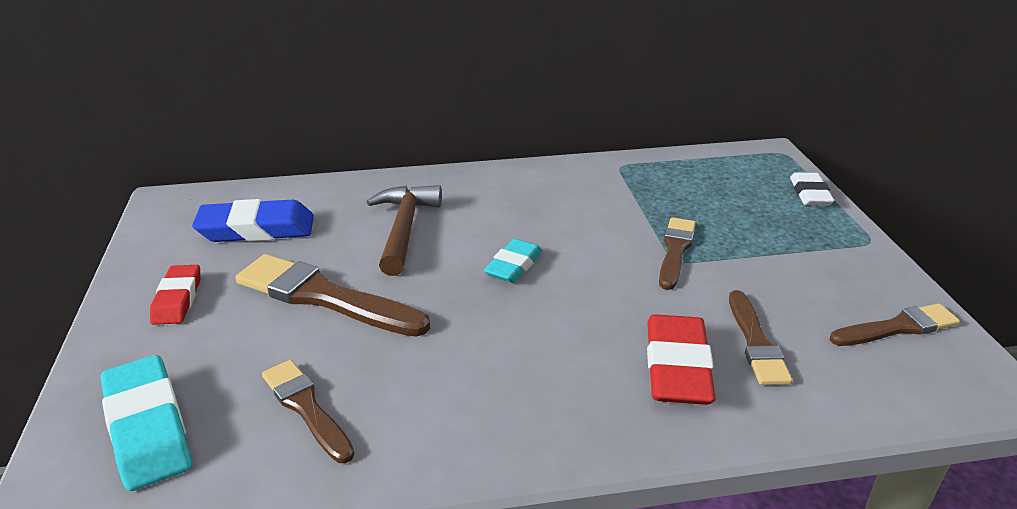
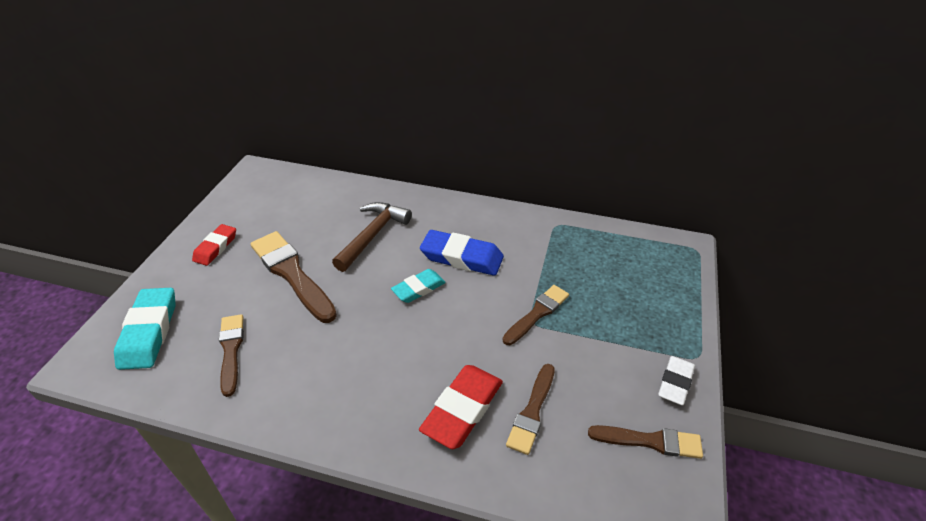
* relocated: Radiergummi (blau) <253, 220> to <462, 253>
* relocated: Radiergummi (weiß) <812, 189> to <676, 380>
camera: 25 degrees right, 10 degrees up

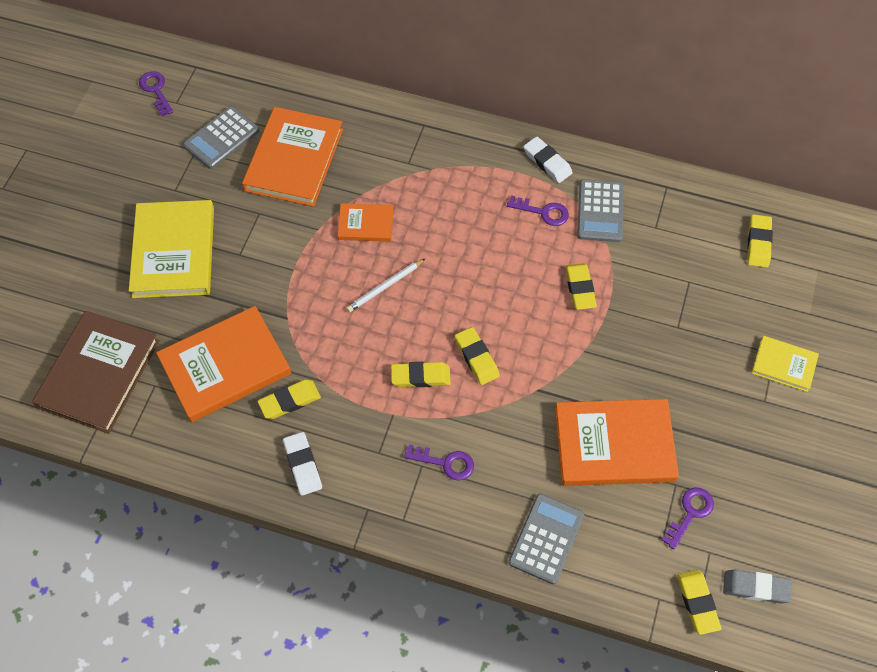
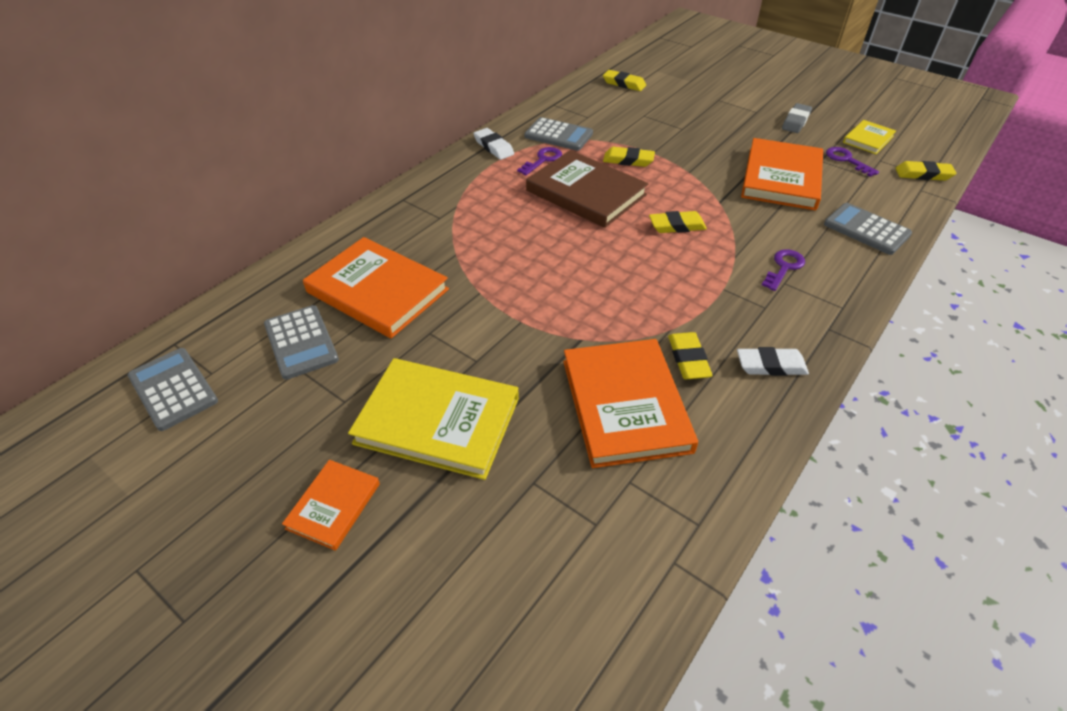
* exchanged: Schlüssel (lila) <156, 93> to Taschenrechner (grau) <173, 389>
* relocated: Buch (orange) <365, 222> to <331, 505>
* spun: Radiergummi (weiß) <548, 159> = <493, 144> 75 degrees clockwise
* relocated: Buch (braun) <95, 372> to <587, 189>
* relocated: Radiergummi (grau) <757, 586> to <797, 118>
* relocated: Buch (gelb) <785, 364> to <869, 137>
* missing: Bleistift (weiß) <386, 285>
* missing: Radiergummi (gelb) <421, 374>
camera: 70 degrees left, 15 degrees down

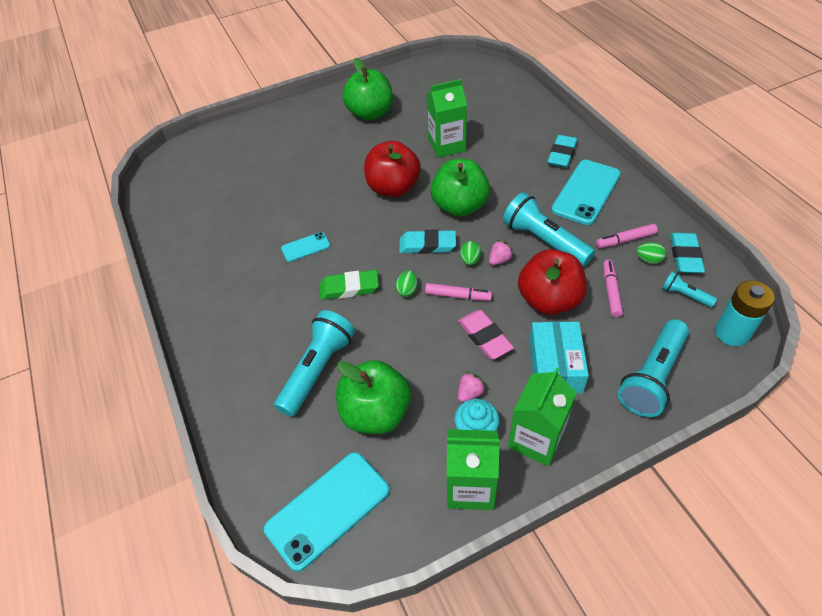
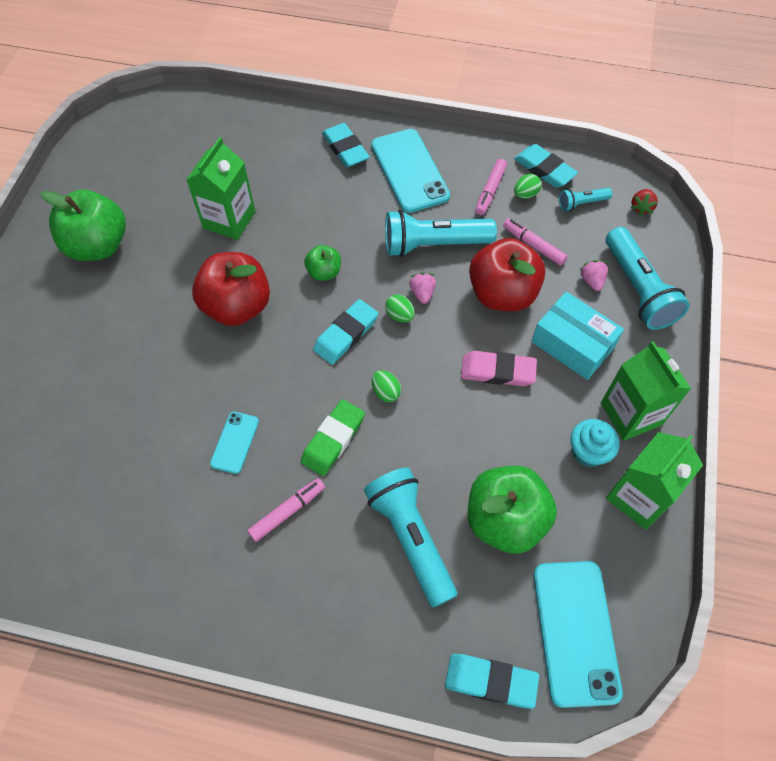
* relocated: Filzstift (rosa) <458, 292> to <286, 510>
* size: Apfel (grün) <460, 188> = <322, 263> x0.51
* appeared: Radiergummi (türkis) <492, 681>
* relocated: Erdbeere (rosa) <472, 386> to <594, 275>
* exchanged: Batterie (türkis) <745, 313> to Erdbeere (rot) <644, 202>
camera: 55 degrees left, 10 degrees up

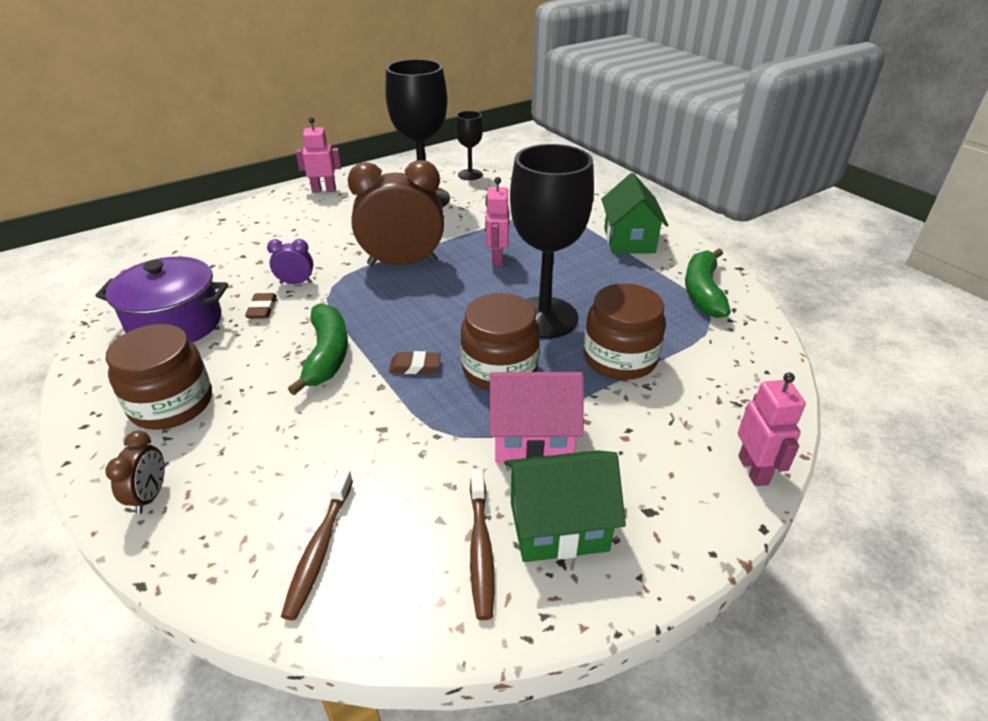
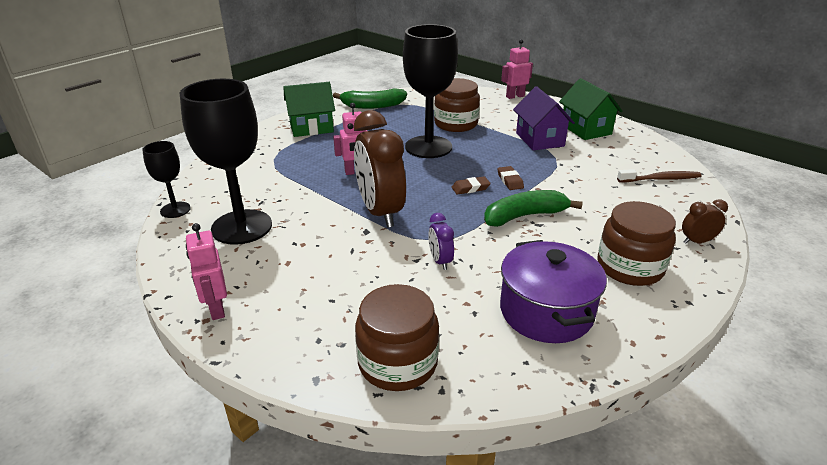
* relocated: Einmachglas (braun) <500, 342> to <397, 337>
* relocated: Radiergummi (braun) <261, 306> to <471, 185>
* colour: Haus (rosa) <537, 417> to Haus (lila) <544, 118>
* missing: Zahnbürste (braun) <482, 544>
camera: 105 degrees left, 5 degrees down

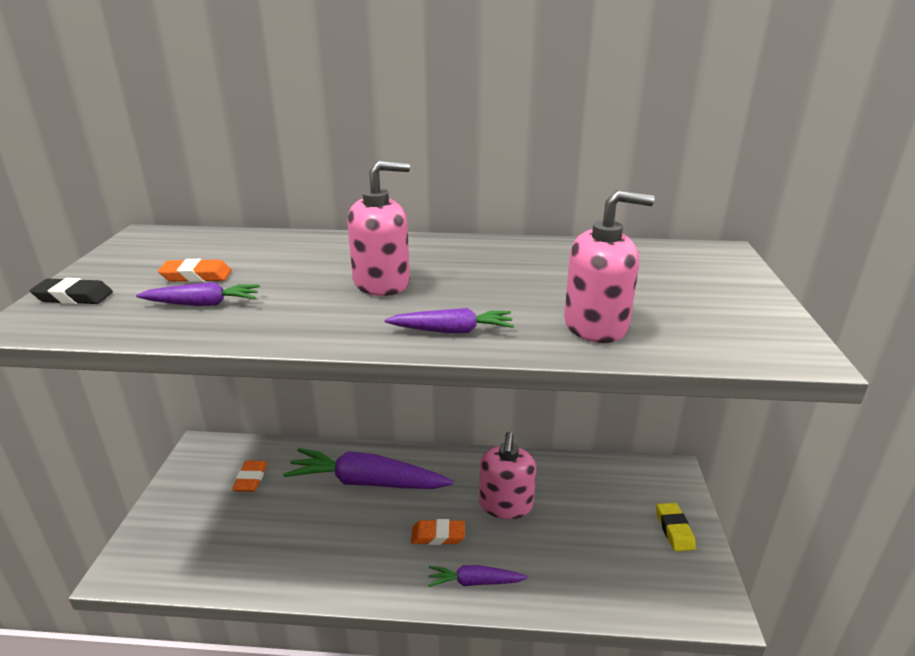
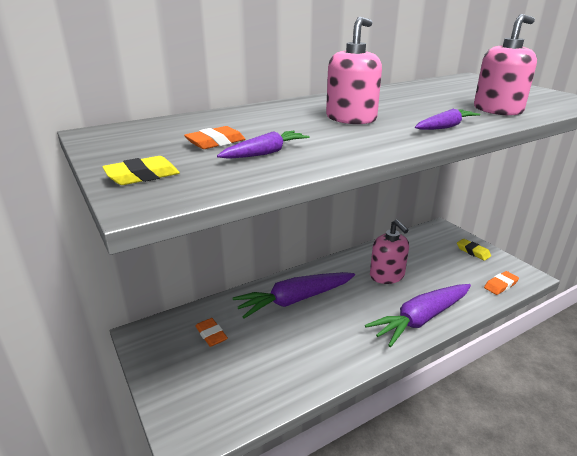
* colour: Radiergummi (schwarz) <71, 291> to Radiergummi (gelb) <141, 170>
* size: Karotte (lila) <478, 576> = <418, 315> x2.02
* relocated: Radiergummi (orange) <438, 532> to <501, 283>
camera: 35 degrees left, 0 degrees up

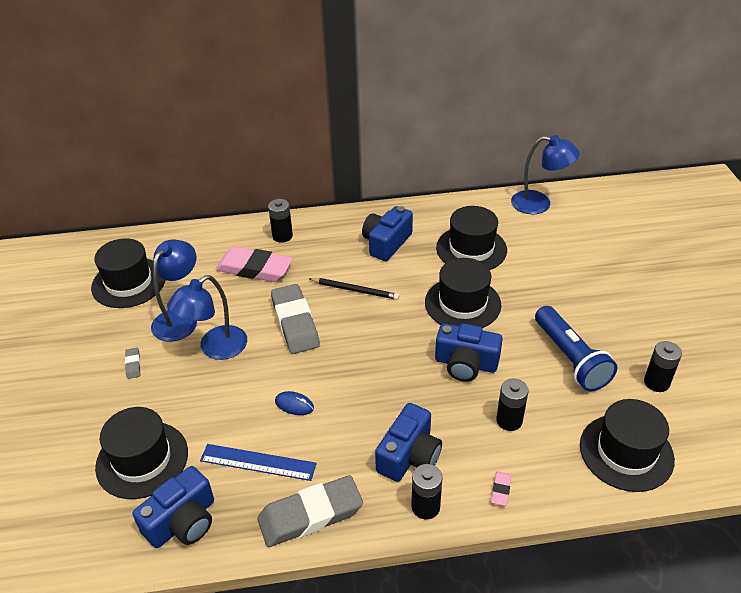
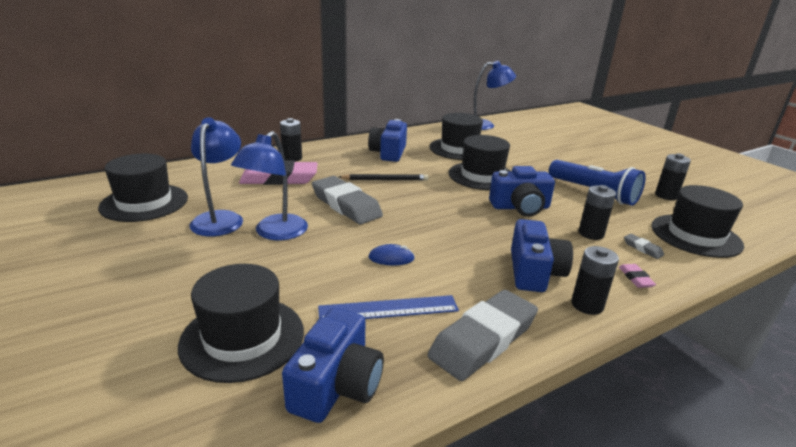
* relocated: Radiergummi (grau) <133, 363> to <644, 246>
camera: 25 degrees left, 15 degrees down

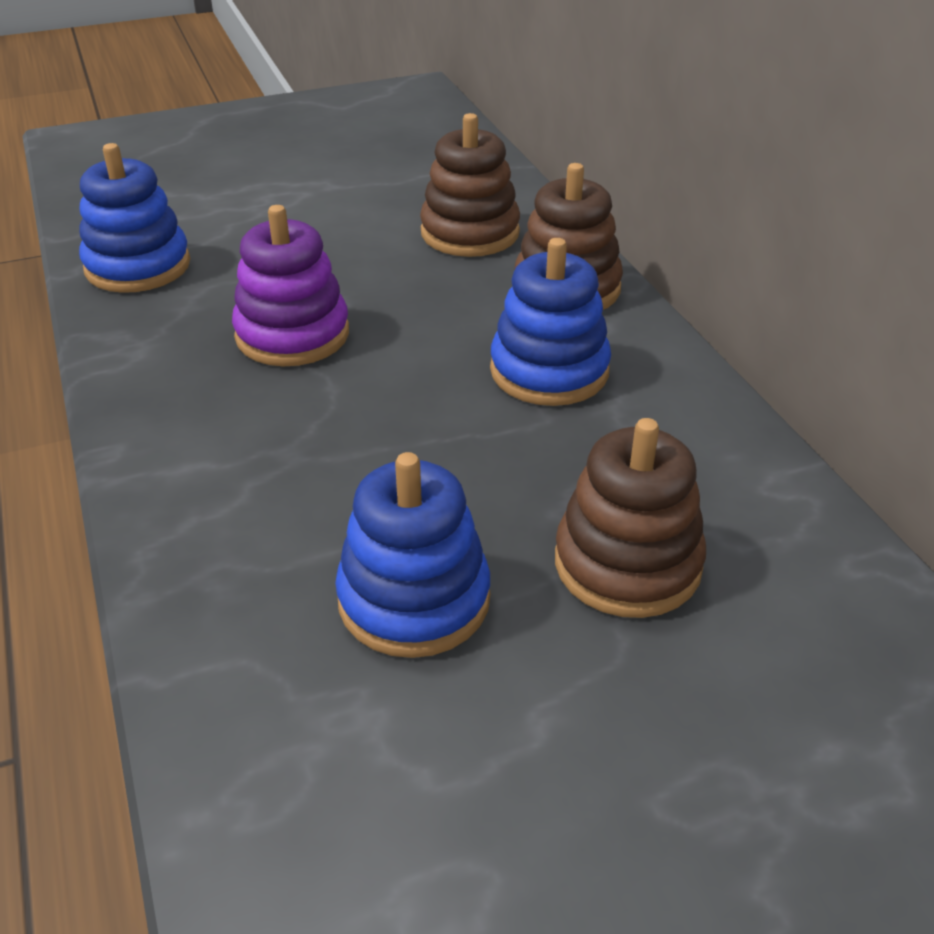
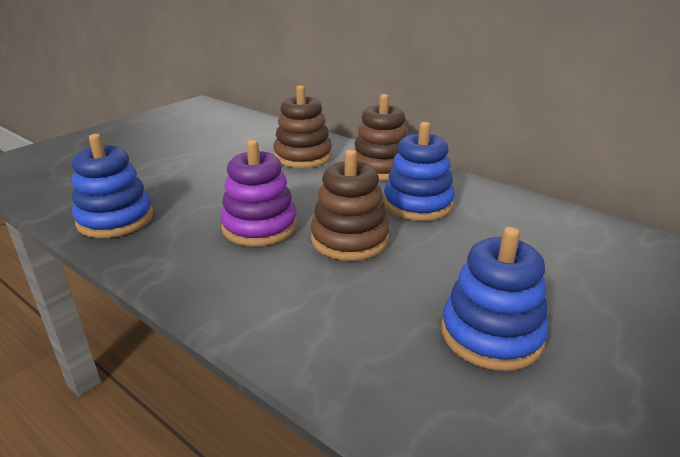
* relocated: Stapelspielzeug (braun) <630, 518> to <350, 205>
camera: 30 degrees left, 10 degrees down

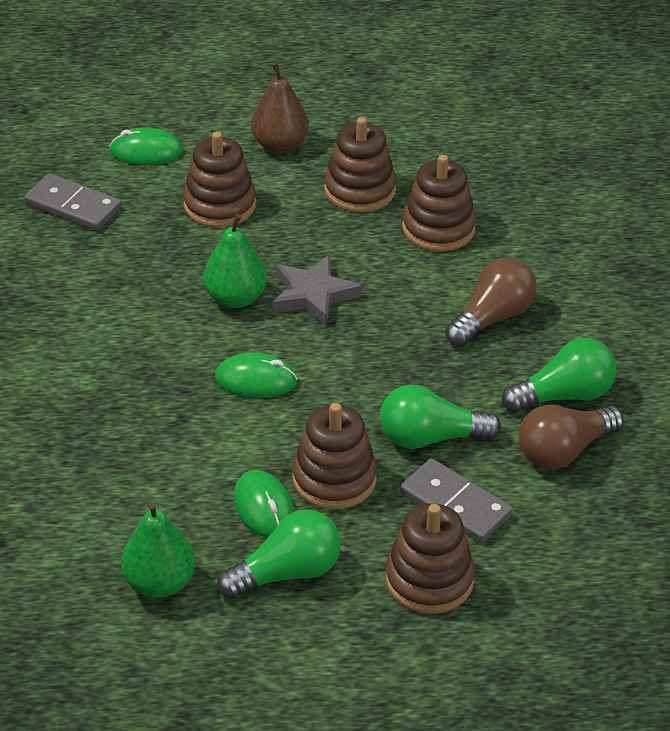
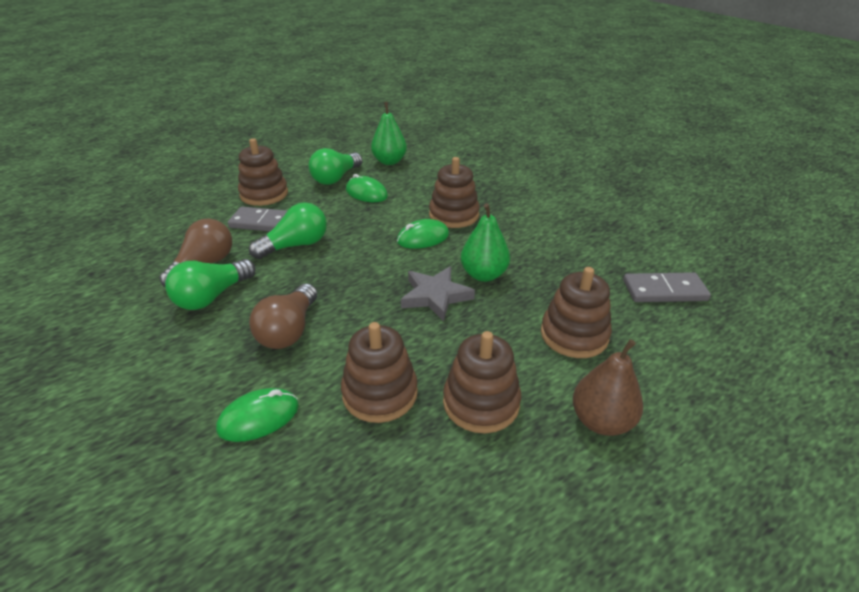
* relocated: Computermaus (grün) <146, 146> to <257, 415>
* relocated: Stapelspielzeug (braun) <334, 456> to <454, 192>
camera: 150 degrees right, 5 degrees down

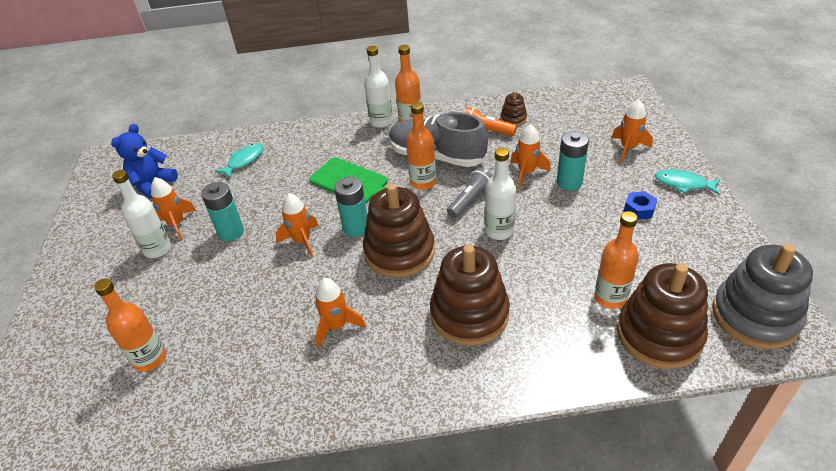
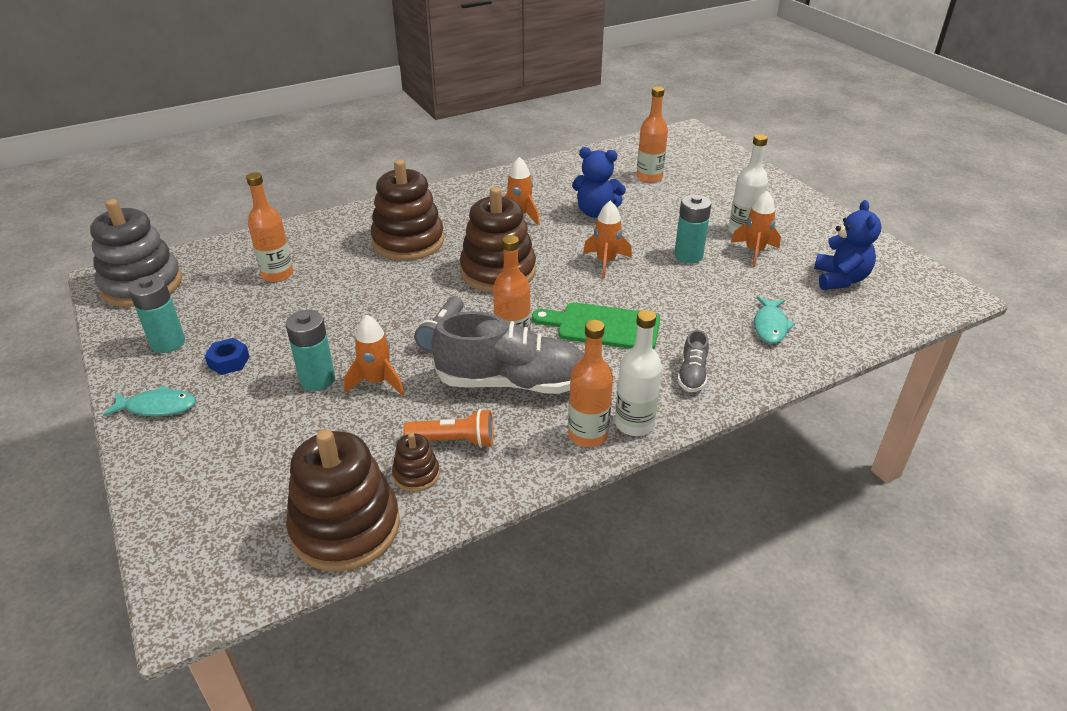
* relocated: Batterie (türkis) <350, 207> to <157, 314>
* relocated: Stapelspielzeug (braun) <662, 316> to <343, 500>
* appeared: Teddybär (blau) <599, 182>
* appeared: Schuh (grau) <693, 361>
* missing: Flasche (weiß) <500, 193>
* missing: Rakete (orange) <632, 130>
camera: 155 degrees right, 5 degrees down

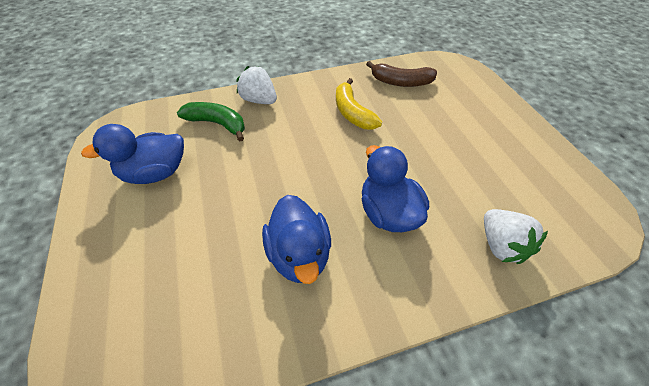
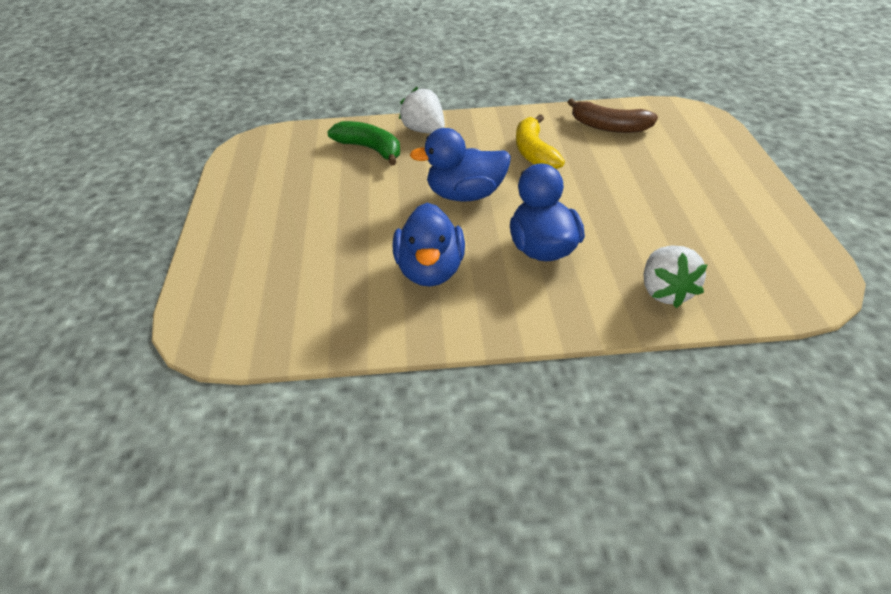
* relocated: Ente (blau) <132, 154> to <460, 165>
camera: 15 degrees right, 10 degrees down

